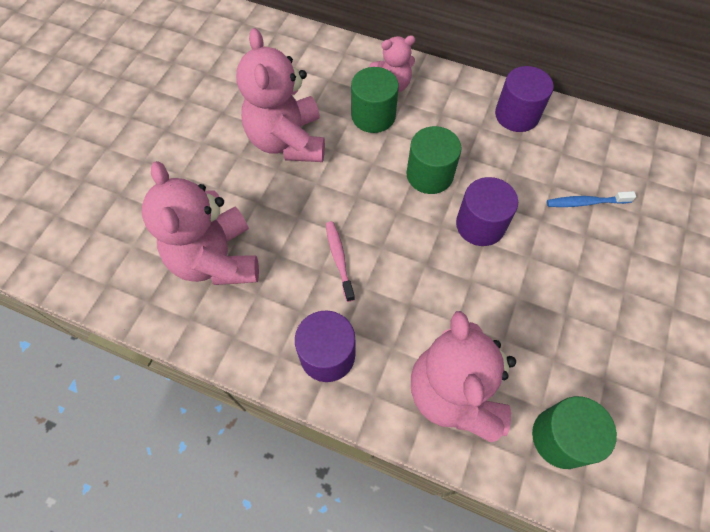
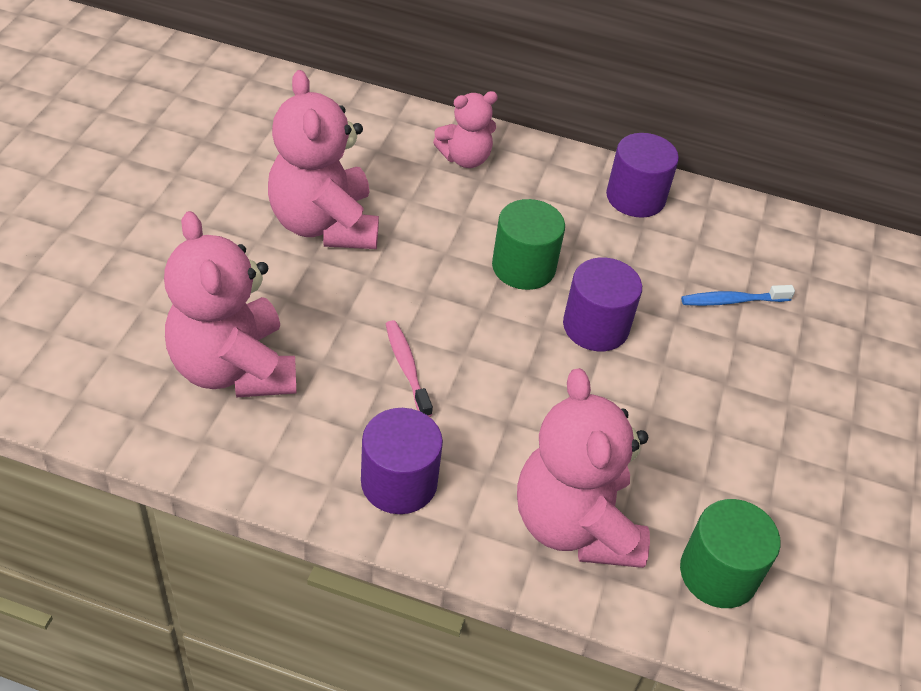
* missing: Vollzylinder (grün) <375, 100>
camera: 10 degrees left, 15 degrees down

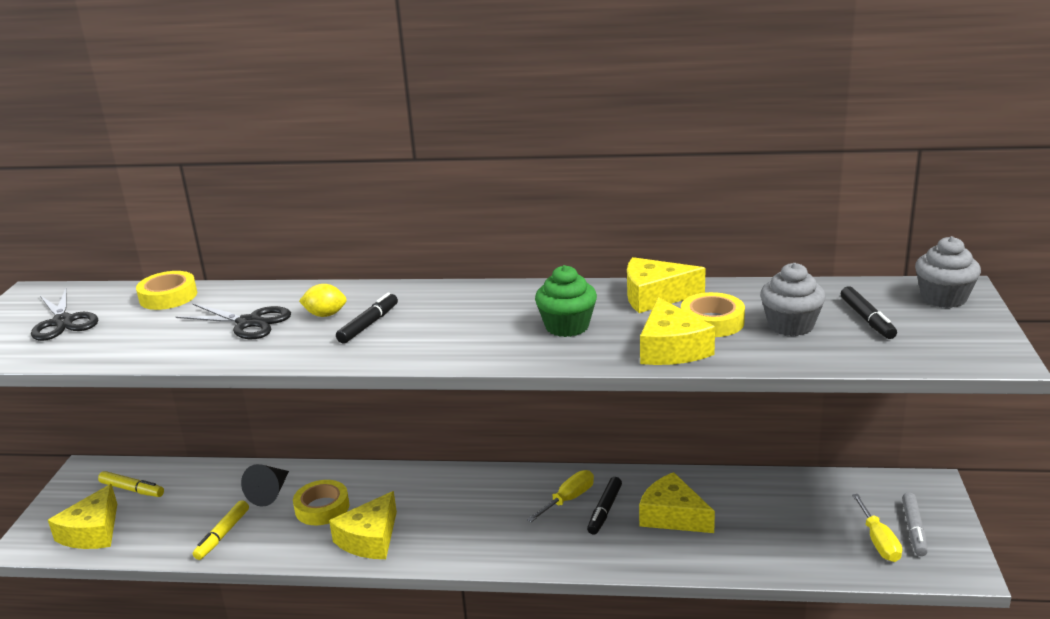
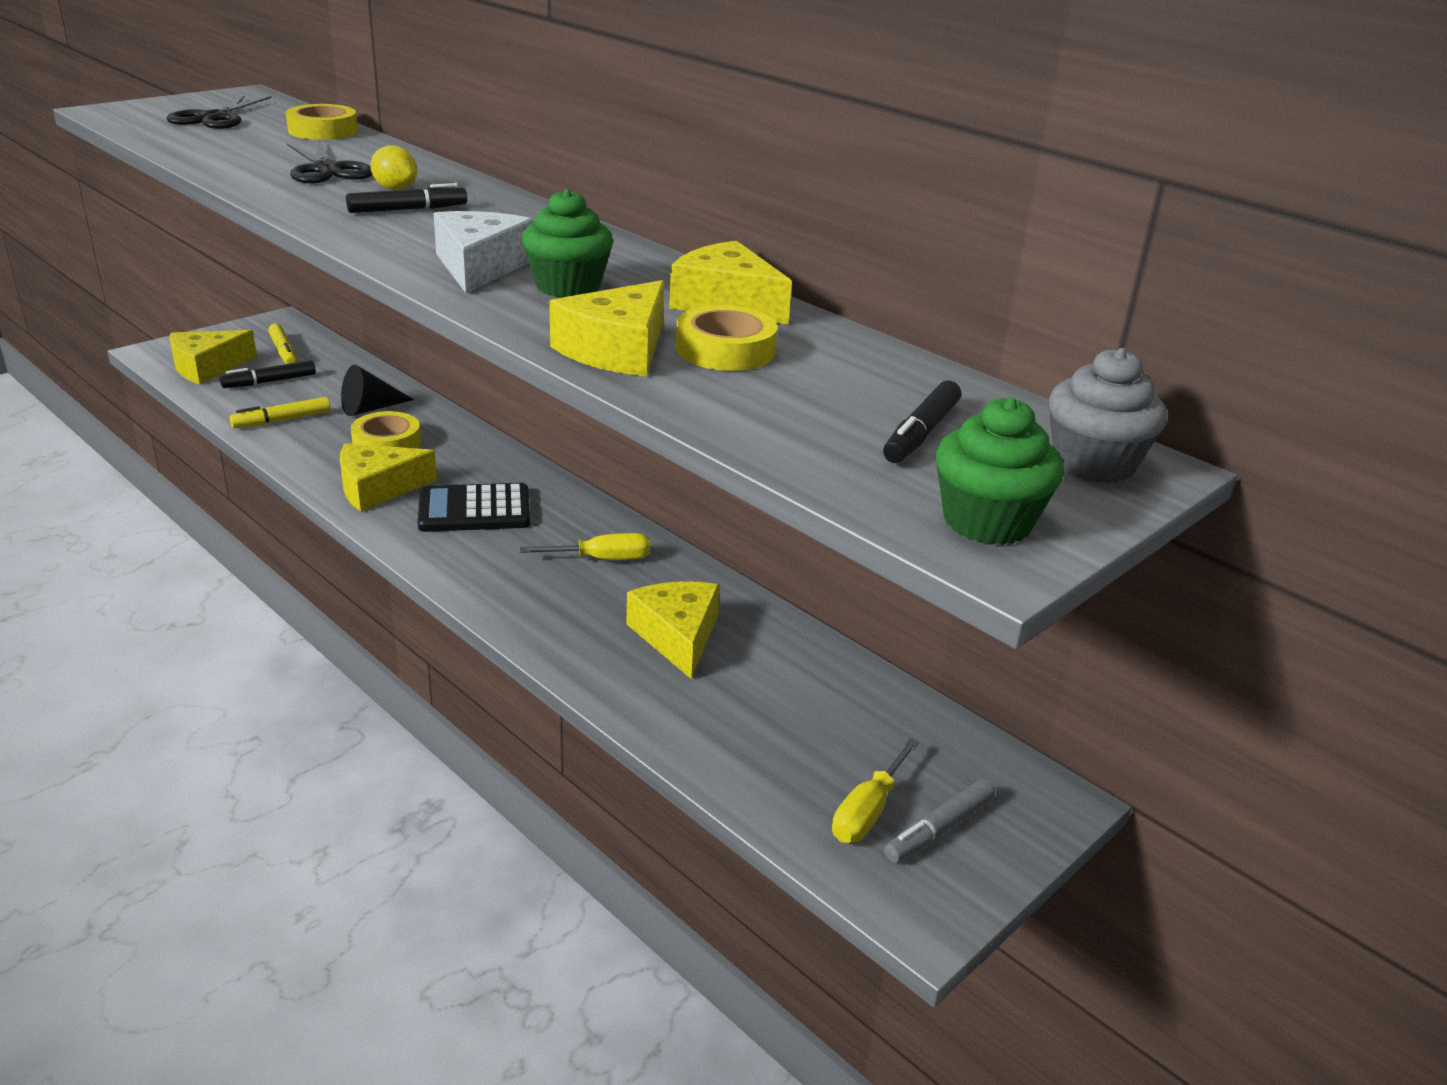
* relocated: Filzstift (schwarz) <604, 506> to <268, 374>
* appeared: Taschenrechner (schwarz) <474, 507>
* appeared: Käse (weiß) <483, 252>
* appeared: Muffin (grün) <1000, 471>
* missing: Muffin (grau) <793, 299>
camera: 35 degrees right, 5 degrees up

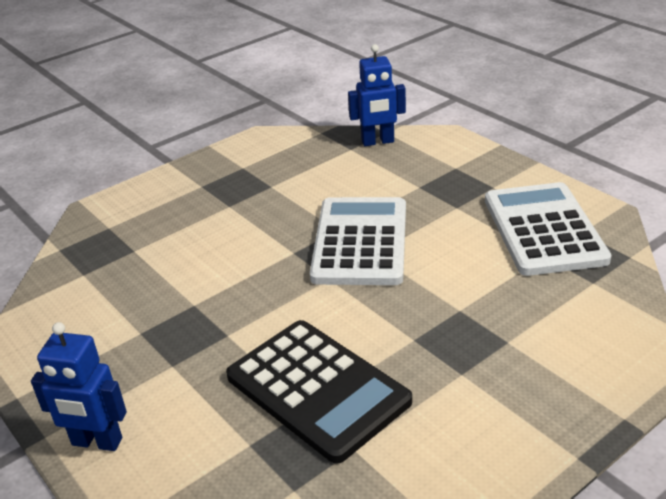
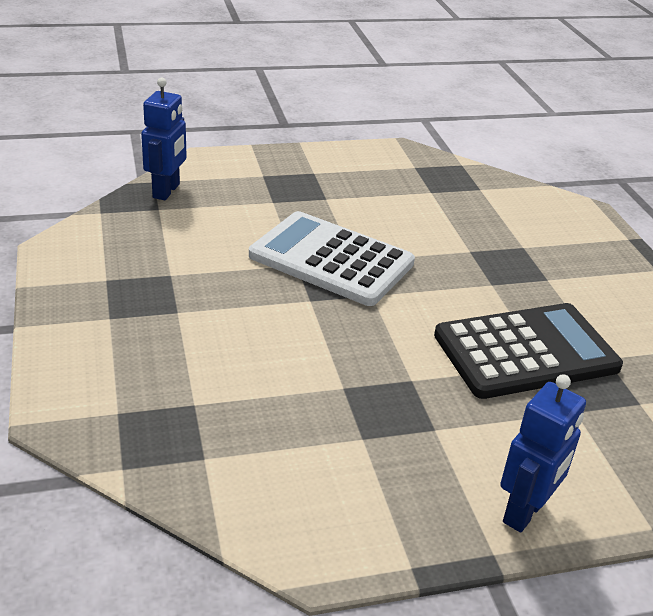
* missing: Taschenrechner (weiß) <548, 229>
camera: 70 degrees left, 0 degrees up

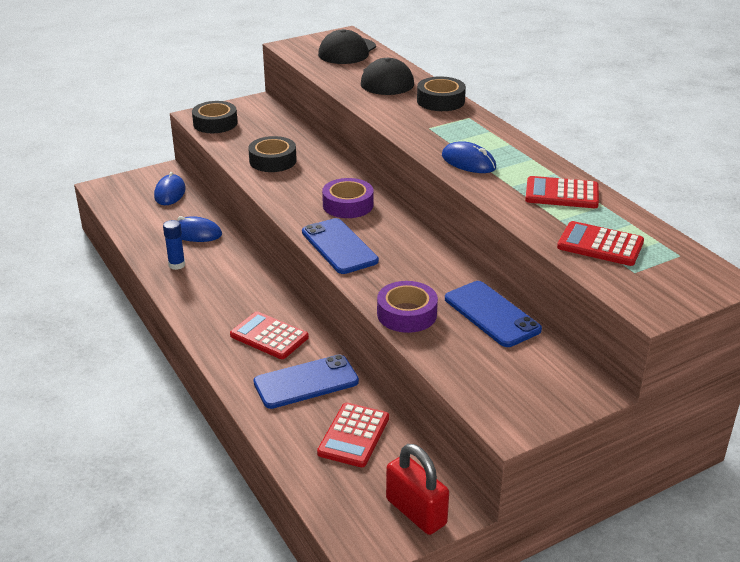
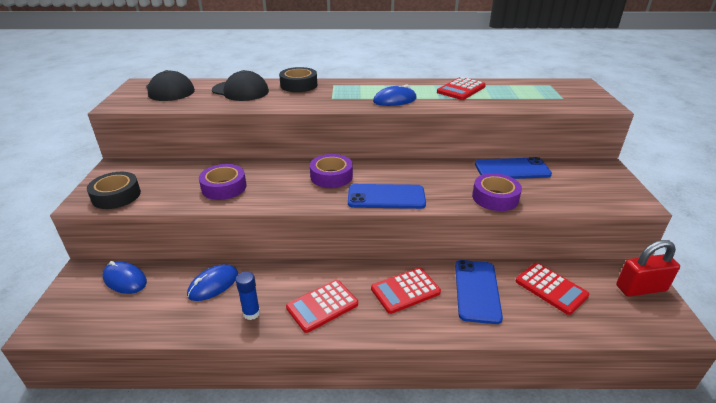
* colour: Klebeband (schwarz) <272, 154> to Klebeband (lila) <223, 182>
* relocated: Taschenrechner (rot) <600, 243> to <322, 306>
camera: 60 degrees left, 0 degrees up

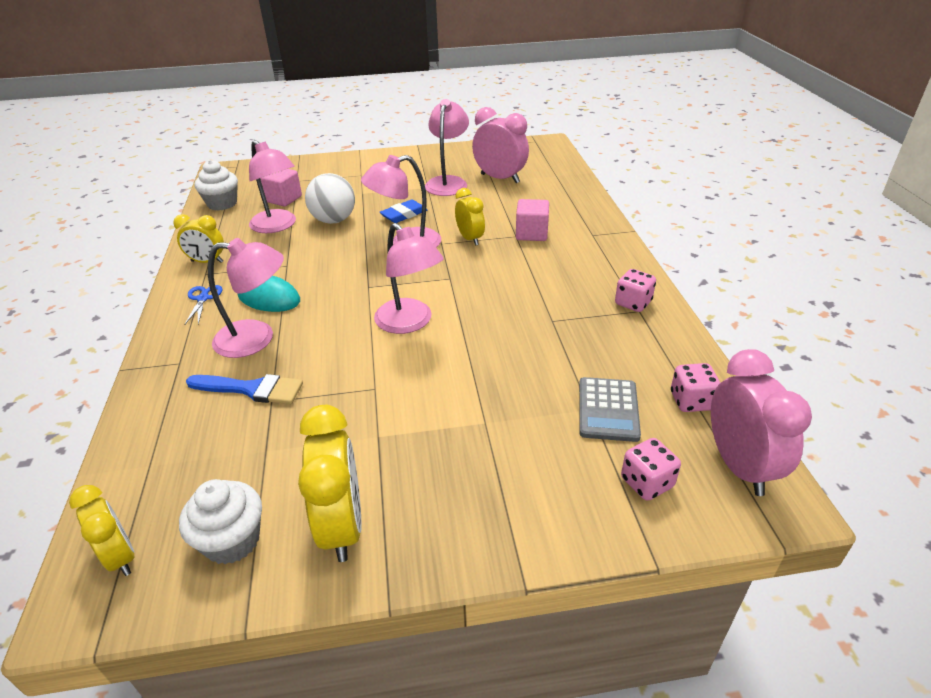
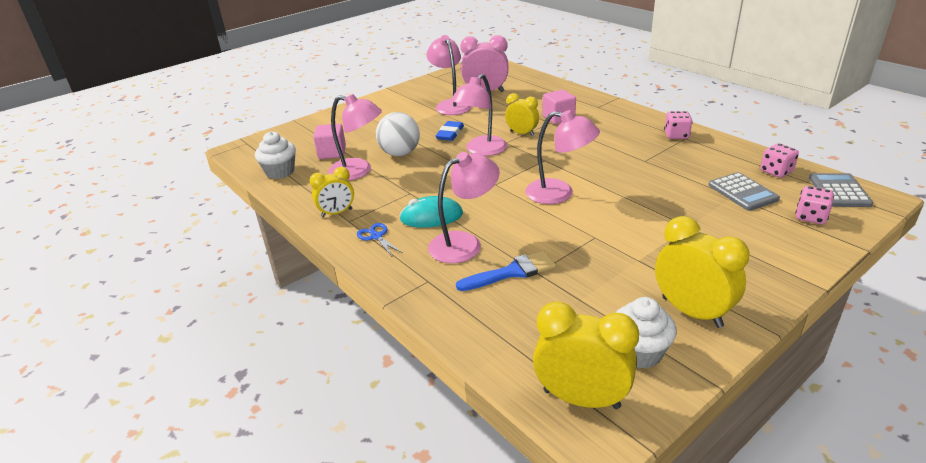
* size: Wecker (gelb) <101, 530> = <586, 355> x1.59
* exchanged: Wecker (rosa) <761, 422> to Taschenrechner (grau) <841, 190>
camera: 30 degrees left, 5 degrees down

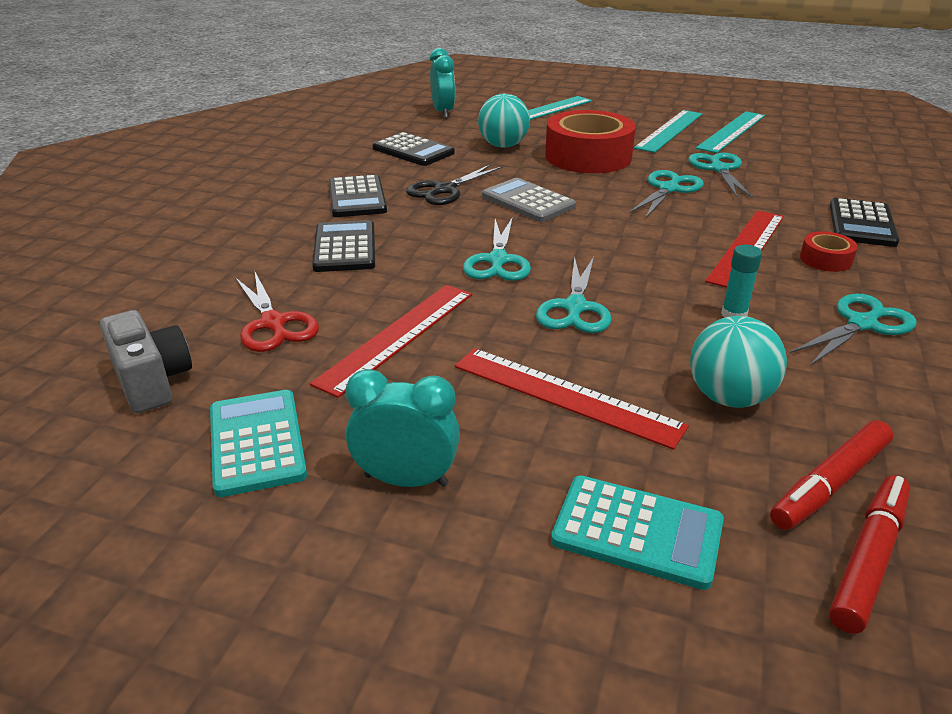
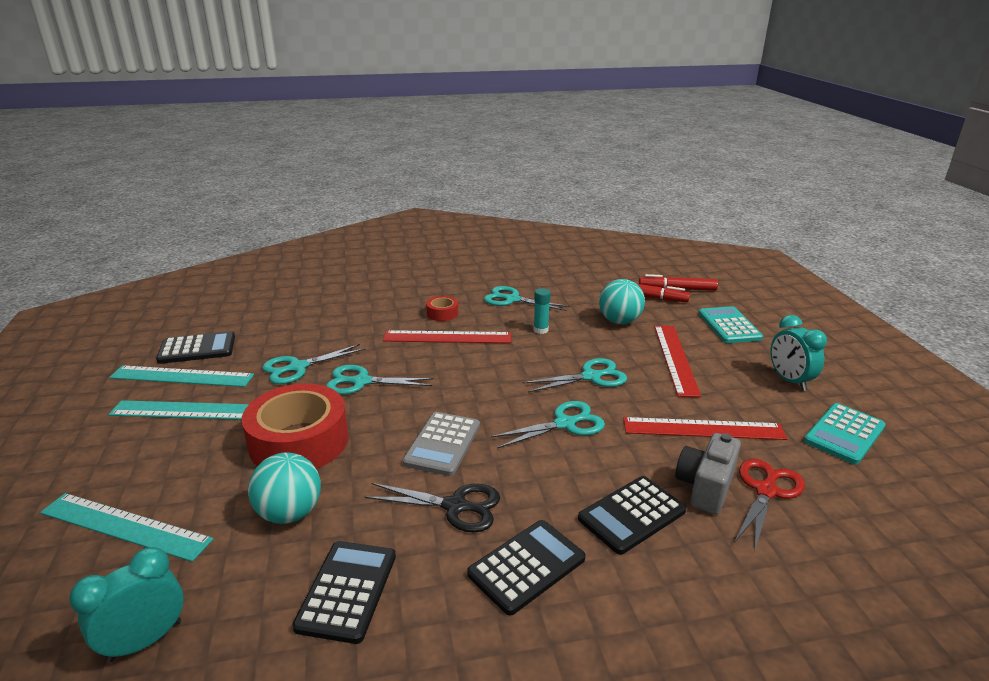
* relocated: Taschenrechner (schwarz) <864, 222> to <195, 347>
* relocated: Kamera (grau) <146, 361> to <708, 474>
camera: 120 degrees left, 5 degrees down

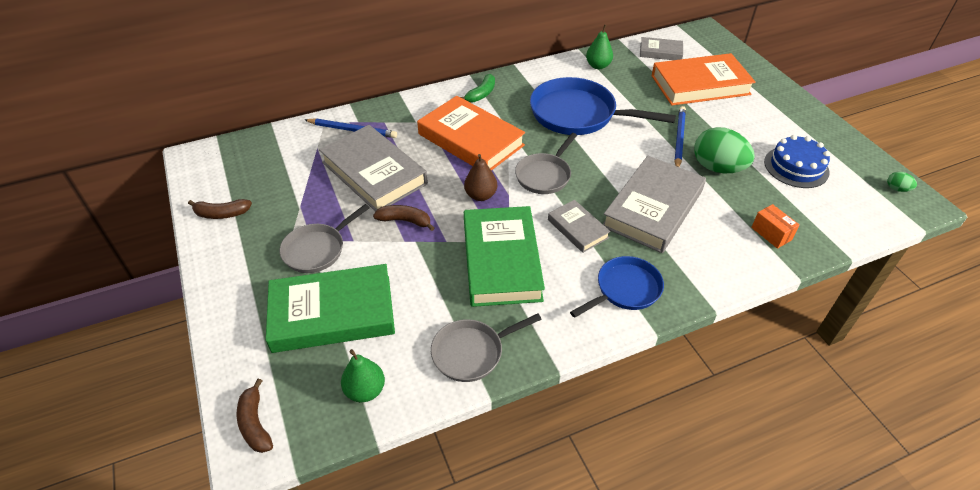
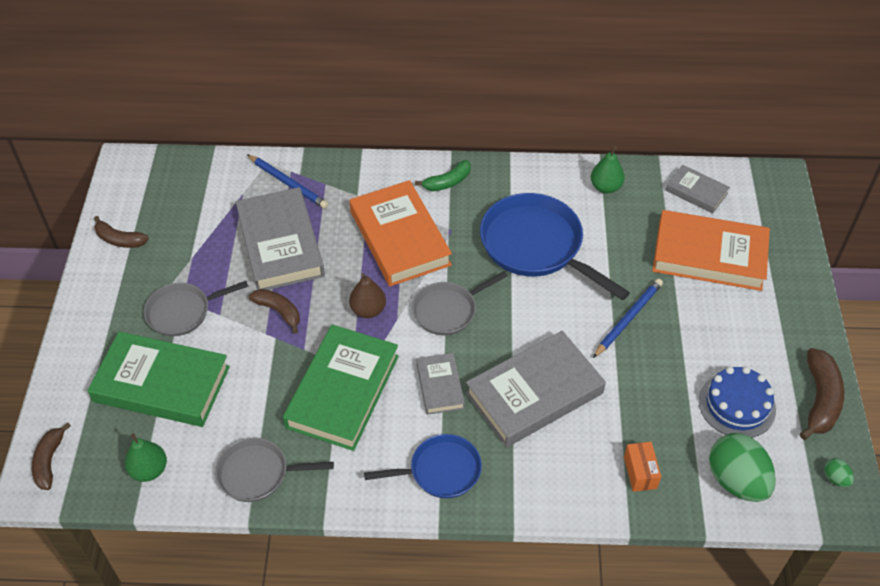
* relocated: Ei (grün) <724, 150> to <742, 467>
* appeared: Banane (braun) <822, 394>
camera: 25 degrees right, 5 degrees up

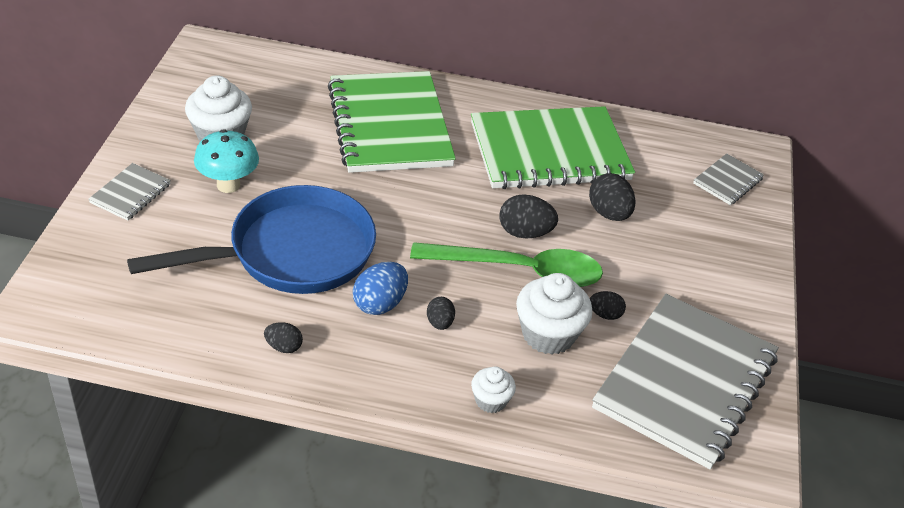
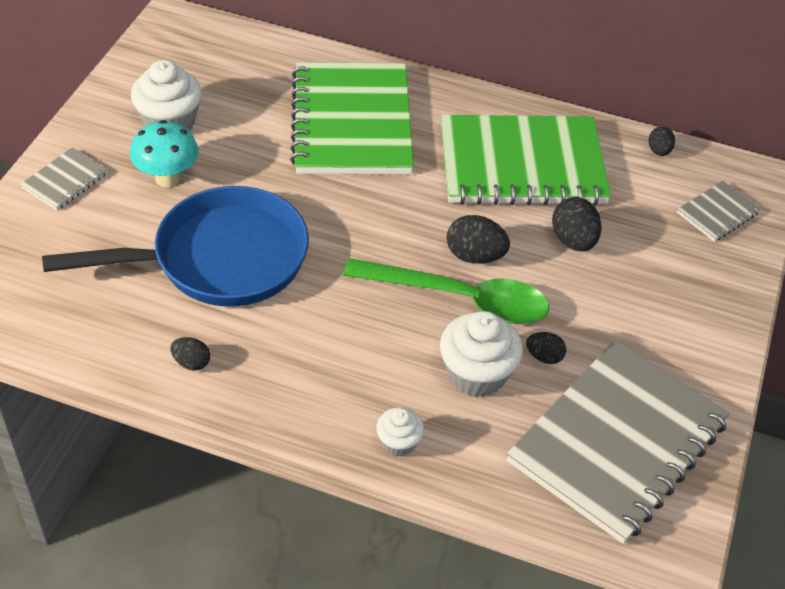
* relocated: Ei (schwarz) <441, 313> to <661, 141>
* missing: Ei (blau) <380, 288>
camera: 10 degrees right, 5 degrees up

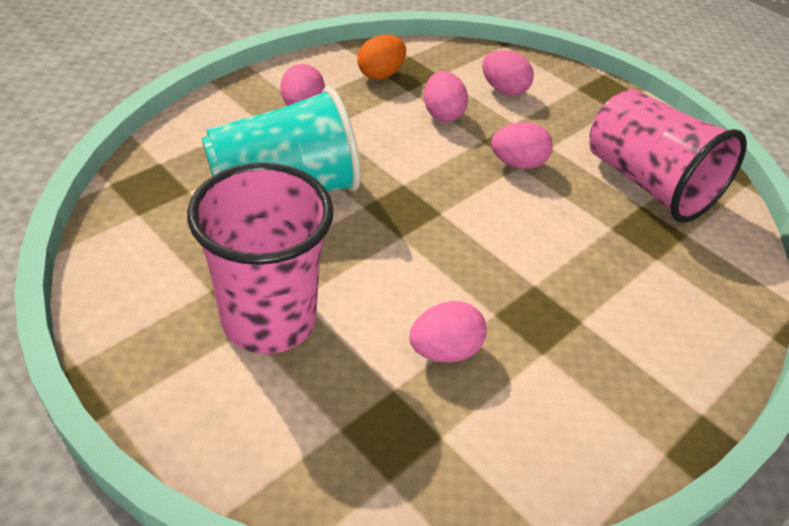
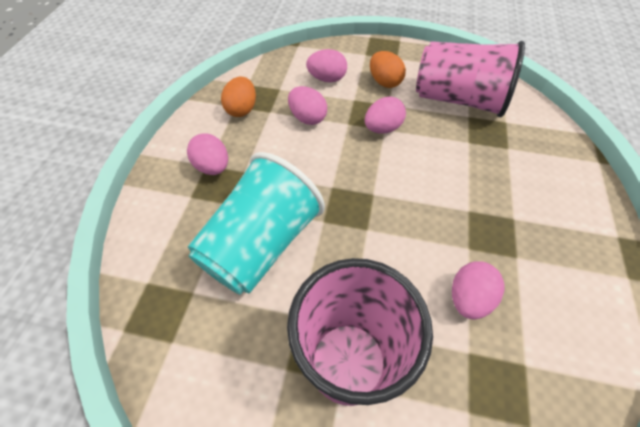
* appeared: Ei (orange) <388, 69>
camera: 30 degrees left, 10 degrees up

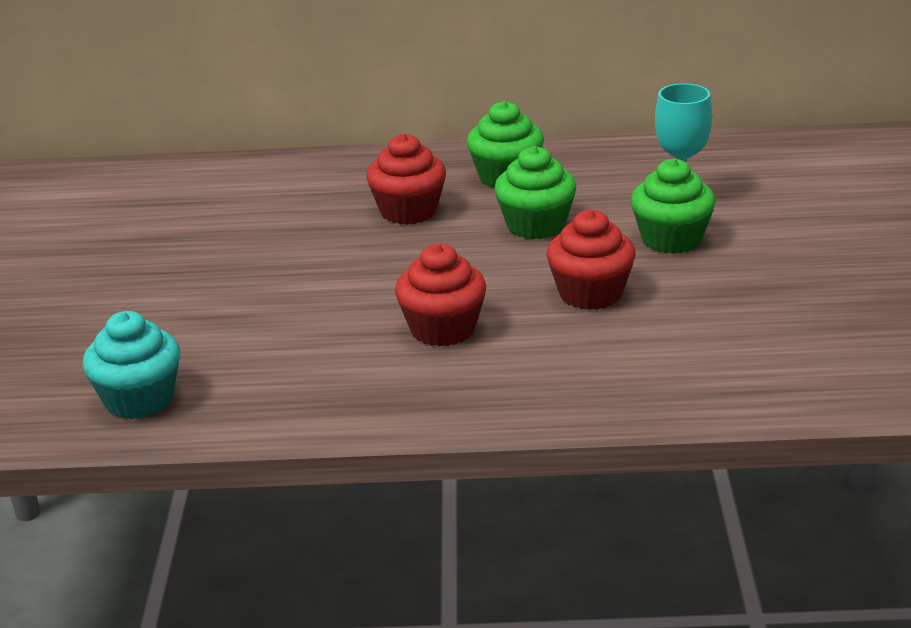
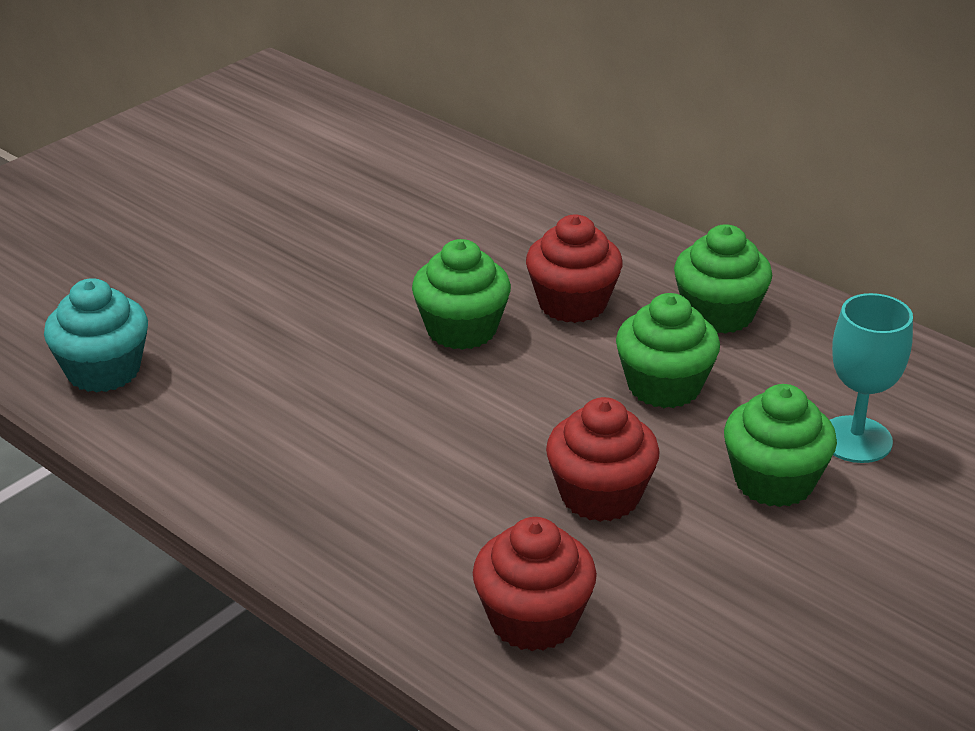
* appeared: Muffin (grün) <461, 294>
* relocated: Muffin (rot) <440, 295> to <535, 584>
camera: 40 degrees right, 5 degrees up

